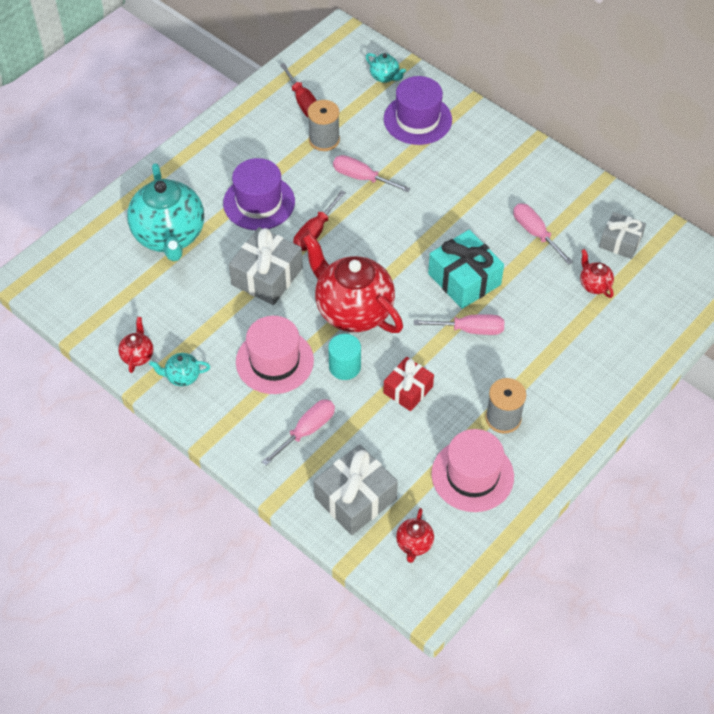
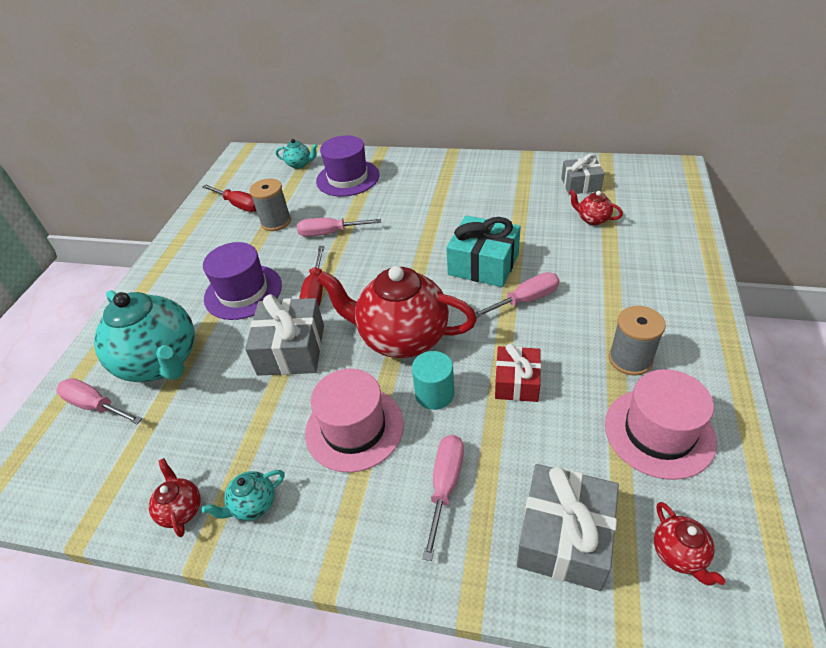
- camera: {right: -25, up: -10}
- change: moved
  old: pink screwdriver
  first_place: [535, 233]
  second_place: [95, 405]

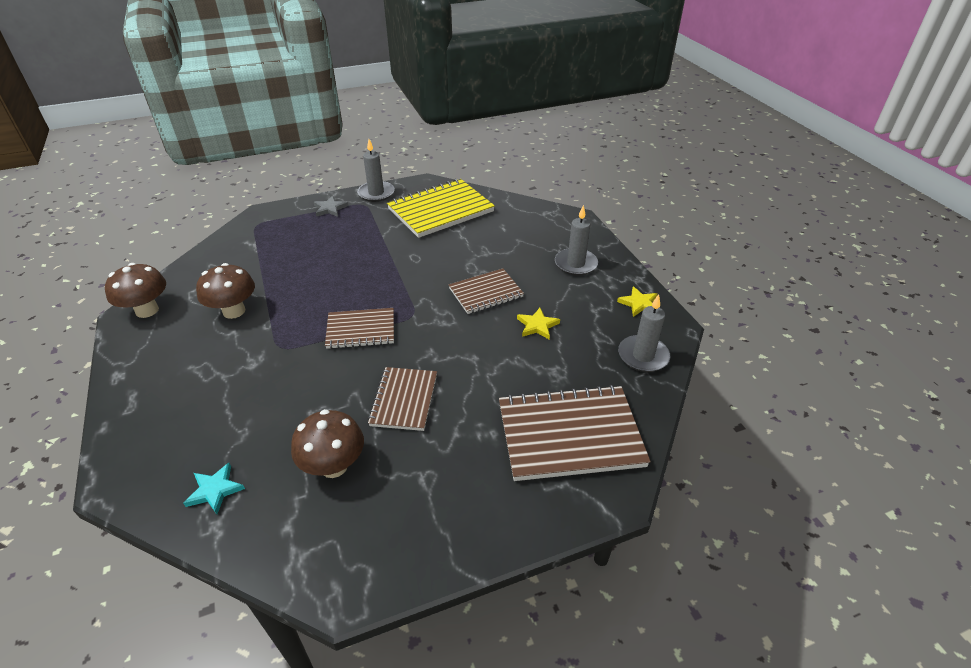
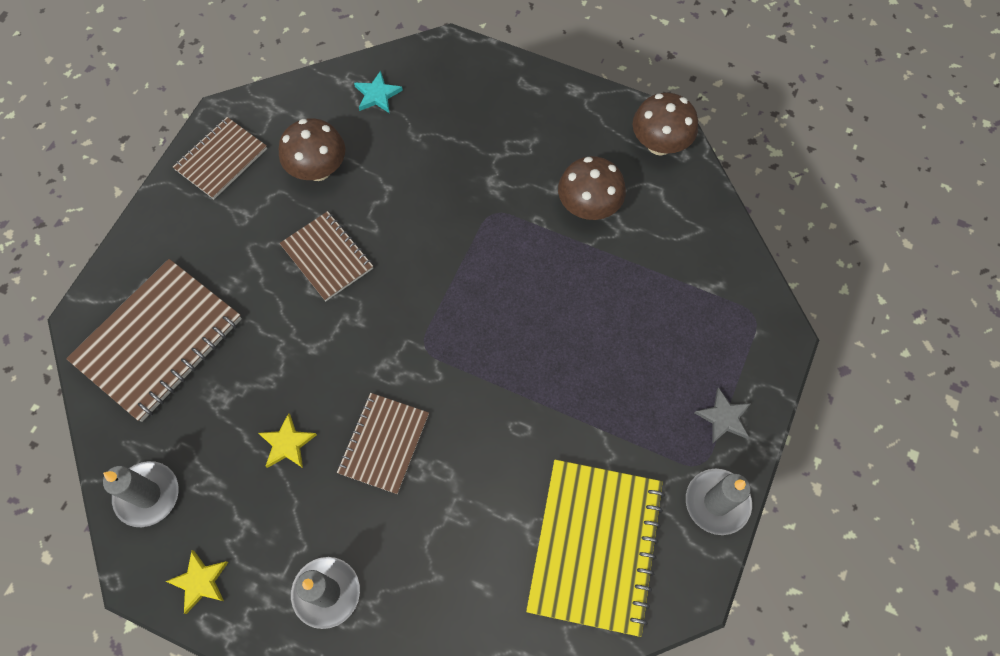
- camera: {right: 135, up: 25}
- change: moved
  old: brown notebook
  first_place: [361, 330]
  second_place: [221, 159]

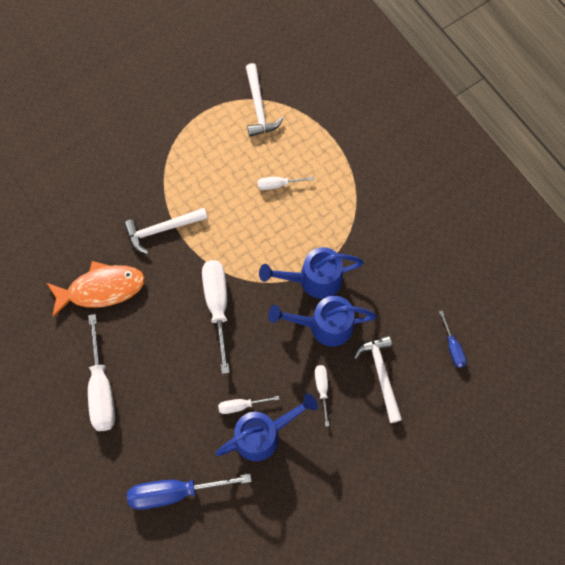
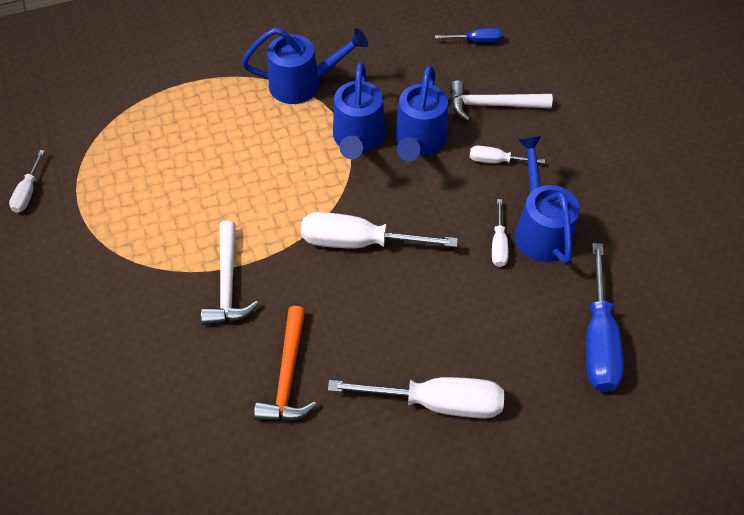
- camera: {right: -75, up: -15}
- change: removed
  old: white hammer
  first_place: [258, 107]
- change: moved
  old: white screwdriver
  first_place: [278, 184]
  second_place: [28, 193]
- change: replaced
  old: orange fish
  new: orange hammer
  first_place: [101, 289]
  second_place: [288, 375]
- change: added
  new: blue watering can
  second_place: [303, 84]

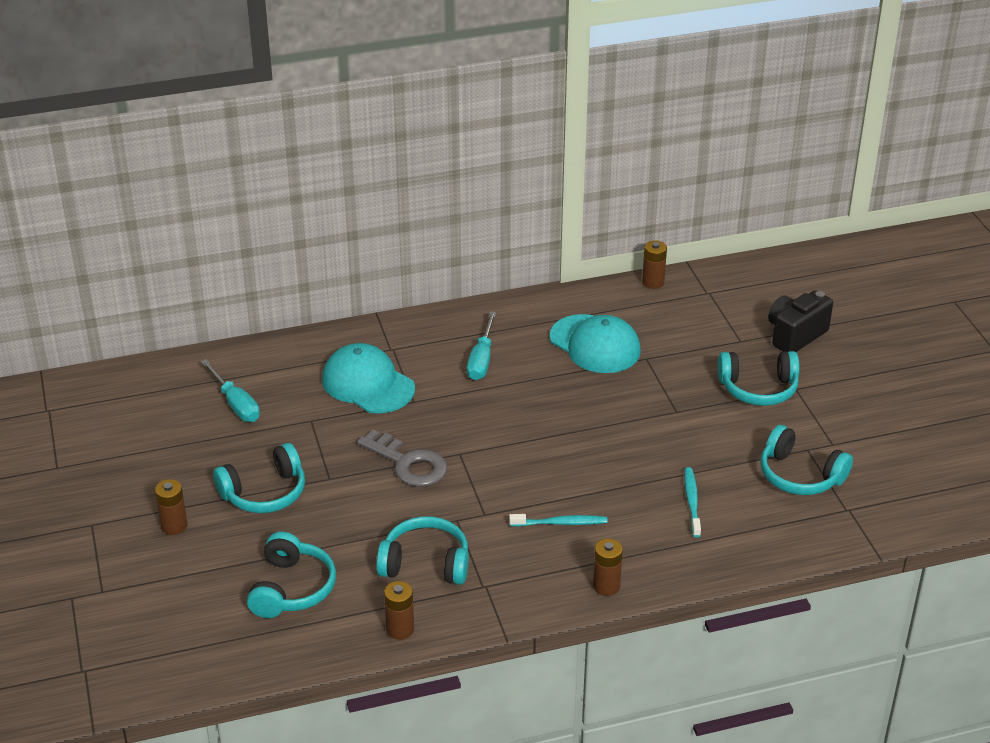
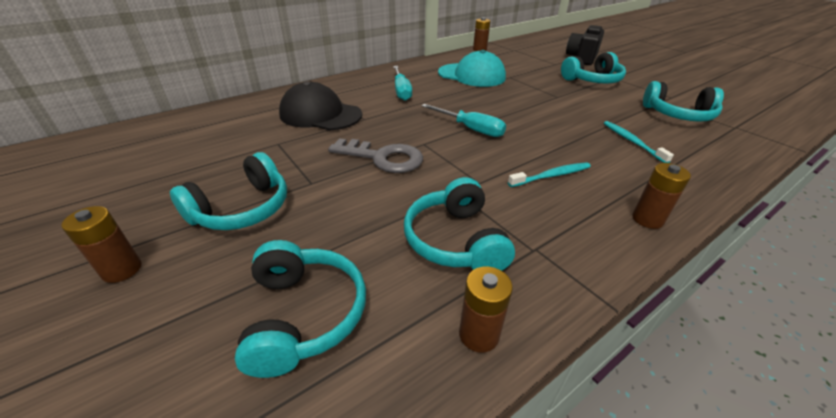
- camera: {right: -20, up: 0}
- change: recoloured
  old: turquoise cap
  new: black cap
  first_place: [368, 384]
  second_place: [320, 114]
- change: moved
  old: turquoise screwdriver
  first_place: [235, 404]
  second_place: [470, 129]
- change: turned
  old: turquoise headphones
  first_place: [425, 563]
  second_place: [455, 240]
  degrees: -90

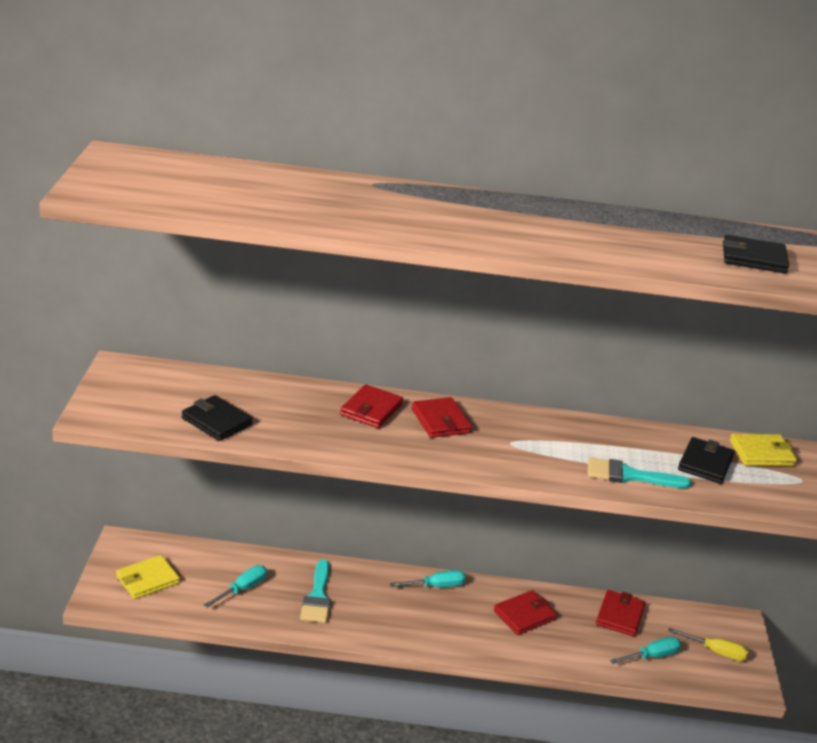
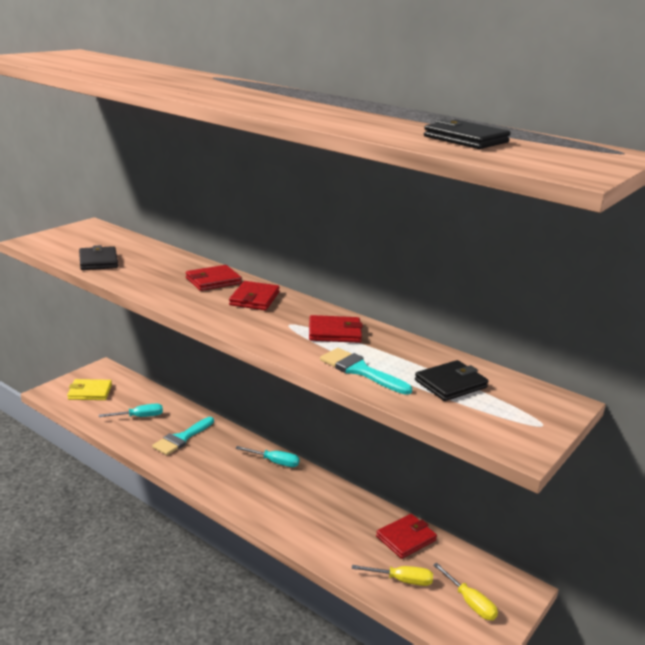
- camera: {right: 35, up: -5}
- change: removed
  old: yellow wallet
  first_place: [761, 453]
- change: moved
  old: red wallet
  first_place: [524, 615]
  second_place: [334, 332]
- change: recoloured
  old: turquoise screwdriver
  new: yellow screwdriver
  first_place: [652, 656]
  second_place: [401, 580]

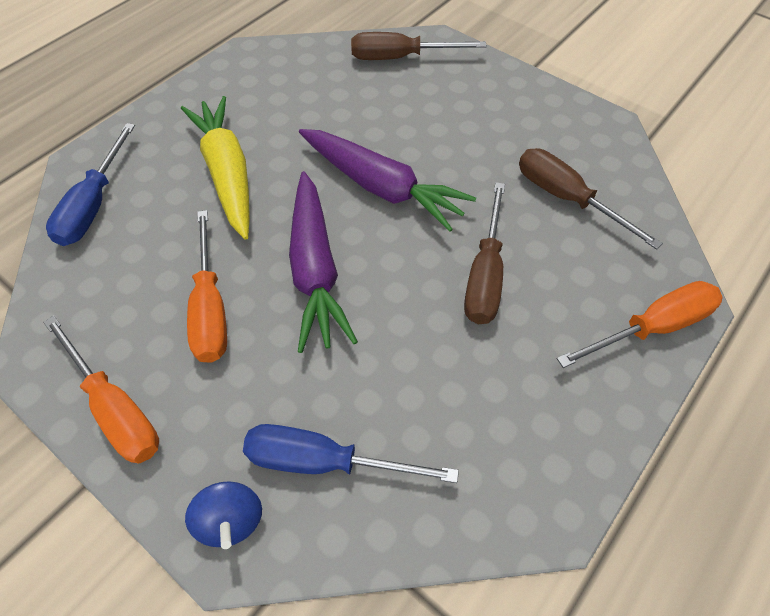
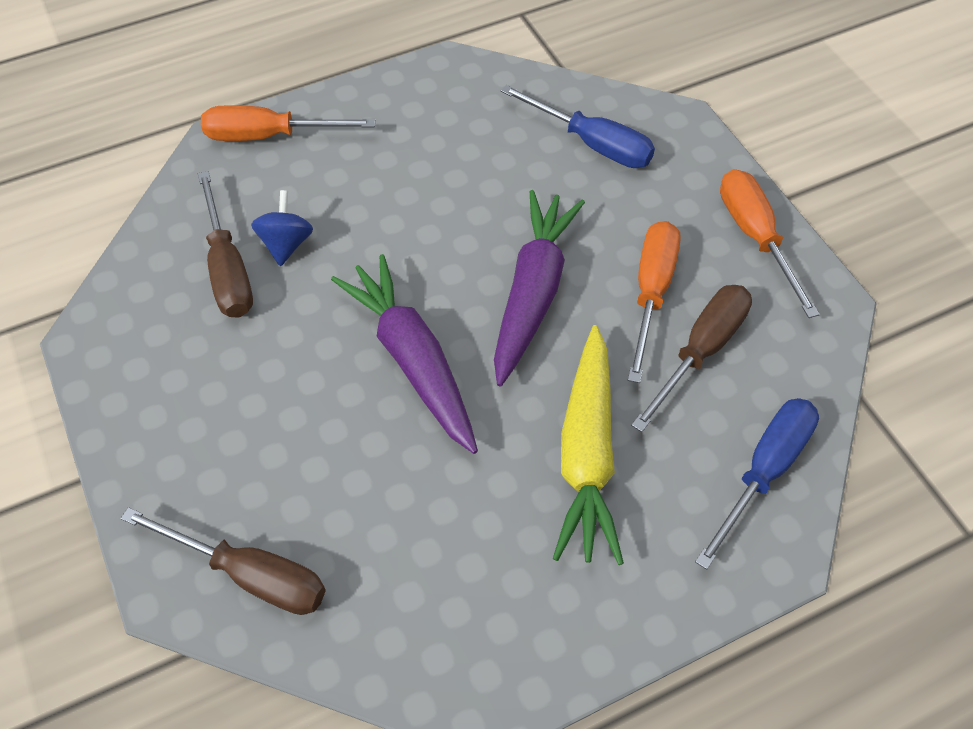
- camera: {right: -155, up: 0}
- change: moved
  old: brown screwdriver
  first_place: [485, 274]
  second_place: [700, 351]
- change: moved
  old: blue spinning top
  first_place: [230, 520]
  second_place: [286, 244]

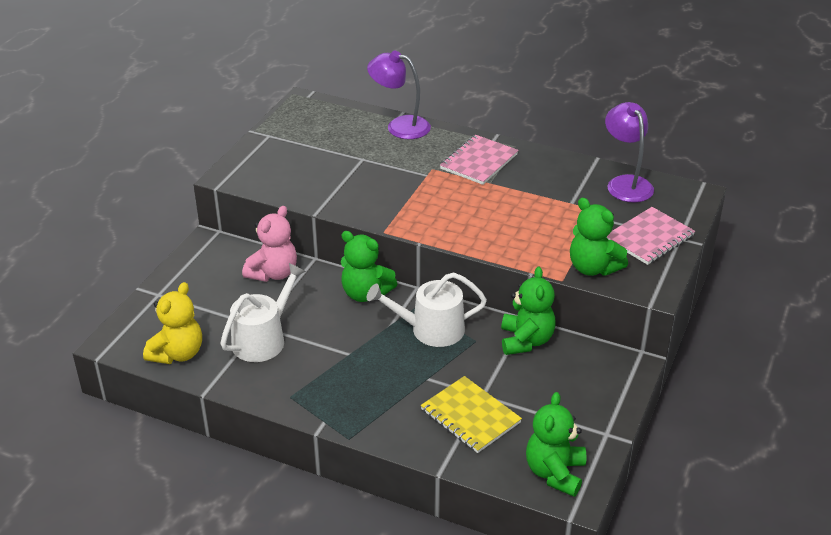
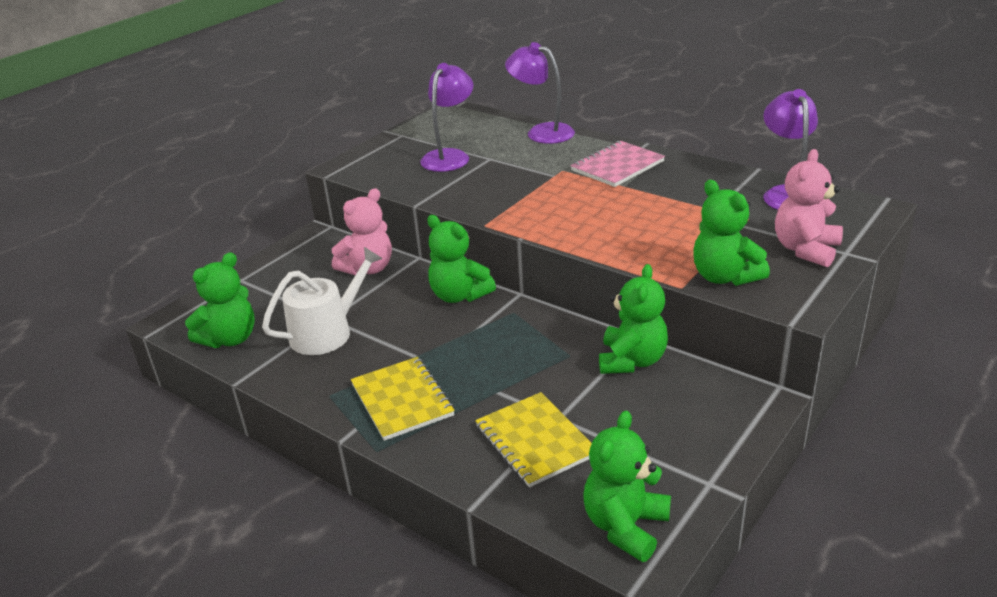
- camera: {right: 15, up: -5}
- change: replaced
  old: pink notebook
  new: pink teddy bear
  first_place: [649, 238]
  second_place: [805, 250]
- change: removed
  old: white watering can
  first_place: [431, 329]
- change: recoloured
  old: yellow teddy bear
  new: green teddy bear
  first_place: [177, 353]
  second_place: [230, 339]
- change: added
  new: purple lamp
  second_place: [449, 156]
- change: added
  new: yellow notebook
  second_place: [402, 400]

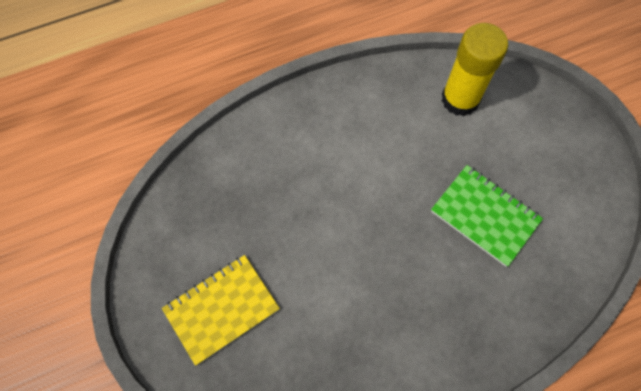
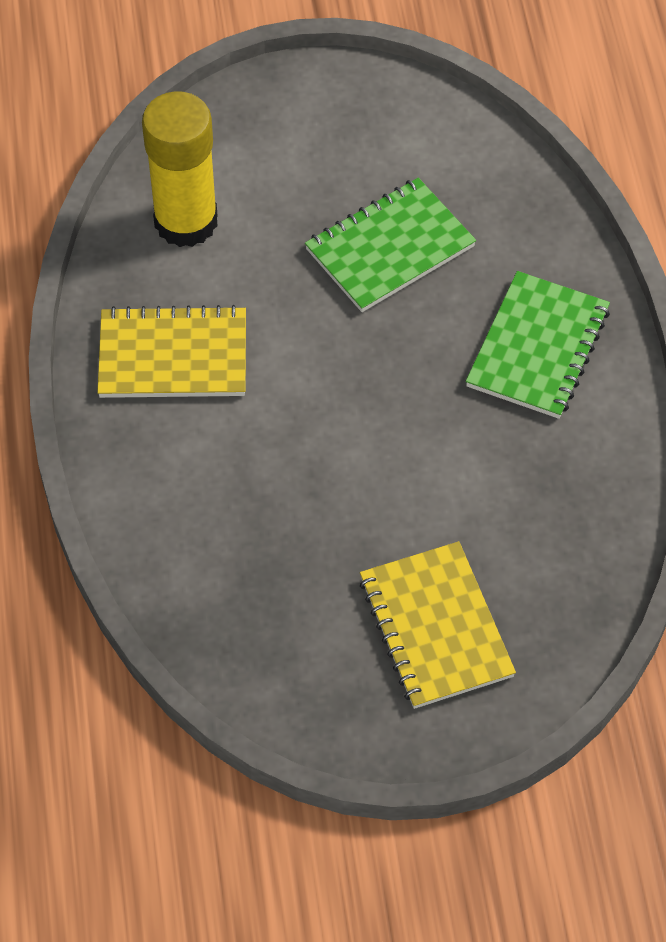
- camera: {right: -75, up: -10}
- change: added
  new: green notebook
  second_place: [538, 348]
- change: added
  new: yellow notebook
  second_place: [173, 356]

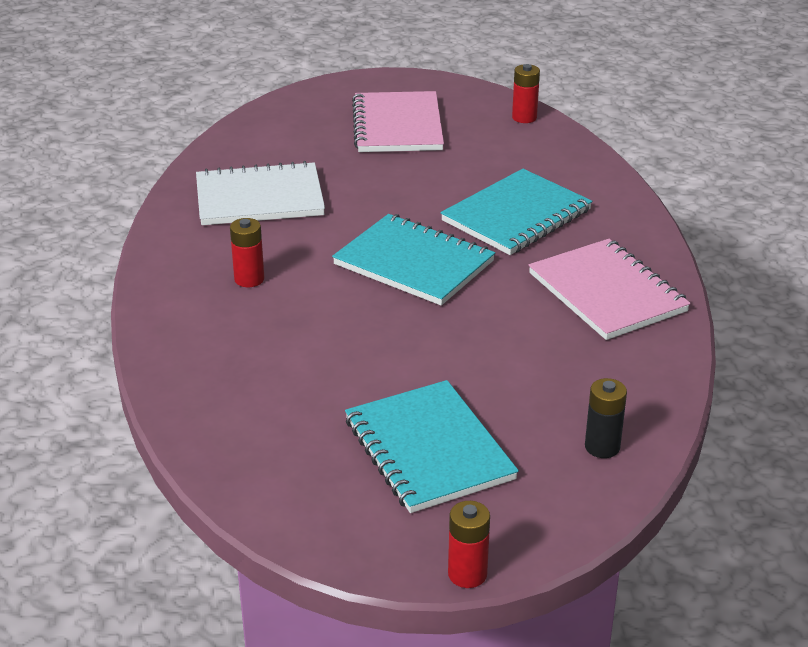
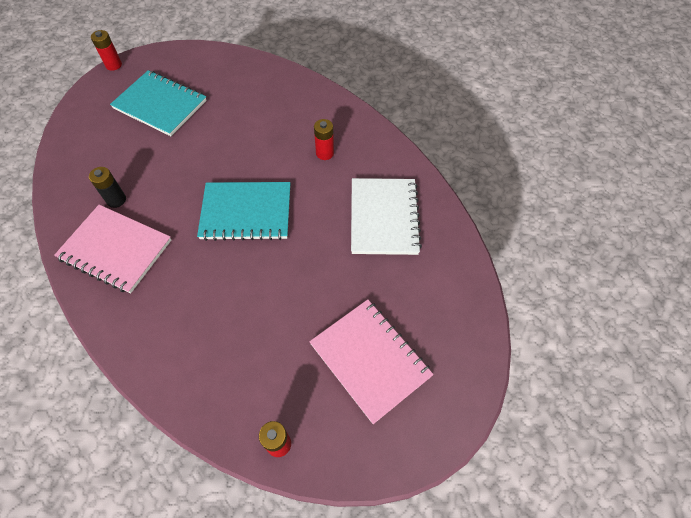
- camera: {right: 145, up: 25}
- change: turned
  old: white notebook
  first_place: [259, 198]
  second_place: [384, 217]
  degrees: -45
- change: removed
  old: turquoise notebook
  first_place: [516, 215]
- change: moved
  old: black battery
  first_place: [602, 447]
  second_place: [116, 200]

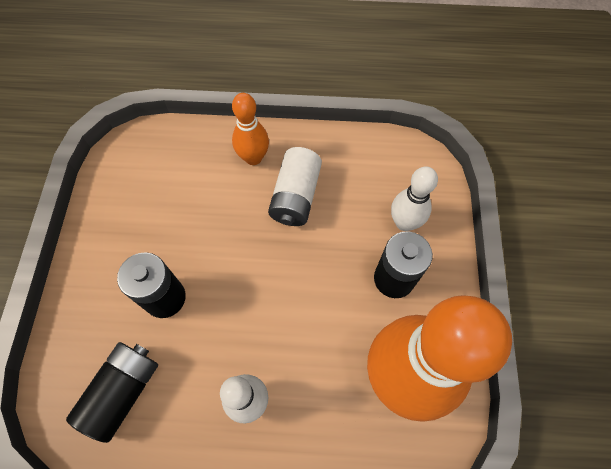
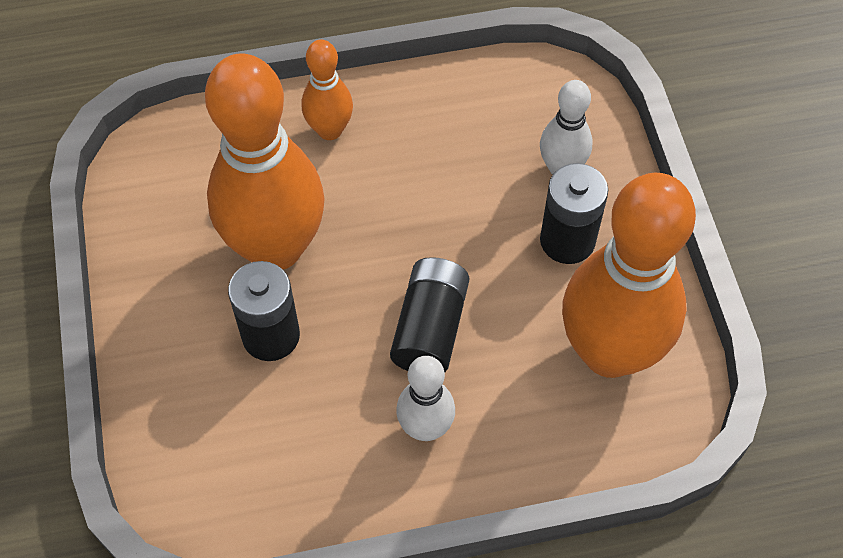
- camera: {right: -15, up: -5}
- change: removed
  old: white battery
  first_place: [295, 196]
- change: moved
  old: black battery
  first_place: [123, 391]
  second_place: [430, 328]
- change: added
  new: orange bowling pin
  second_place: [276, 248]

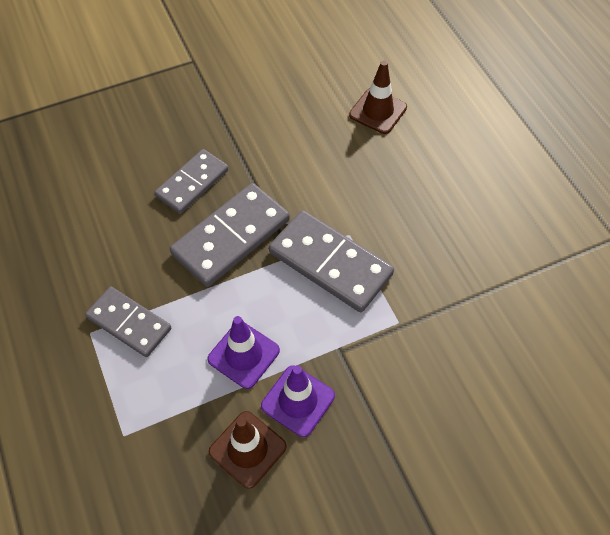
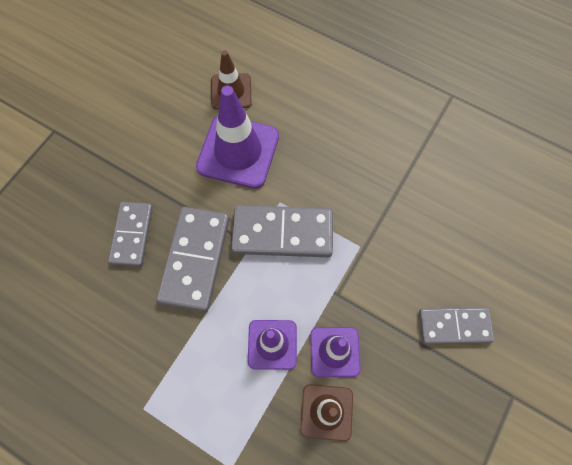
- camera: {right: -35, up: 10}
- change: moved
  old: grey domino
  first_place: [129, 323]
  second_place: [454, 326]
- change: added
  new: purple traffic cone
  second_place: [238, 151]

